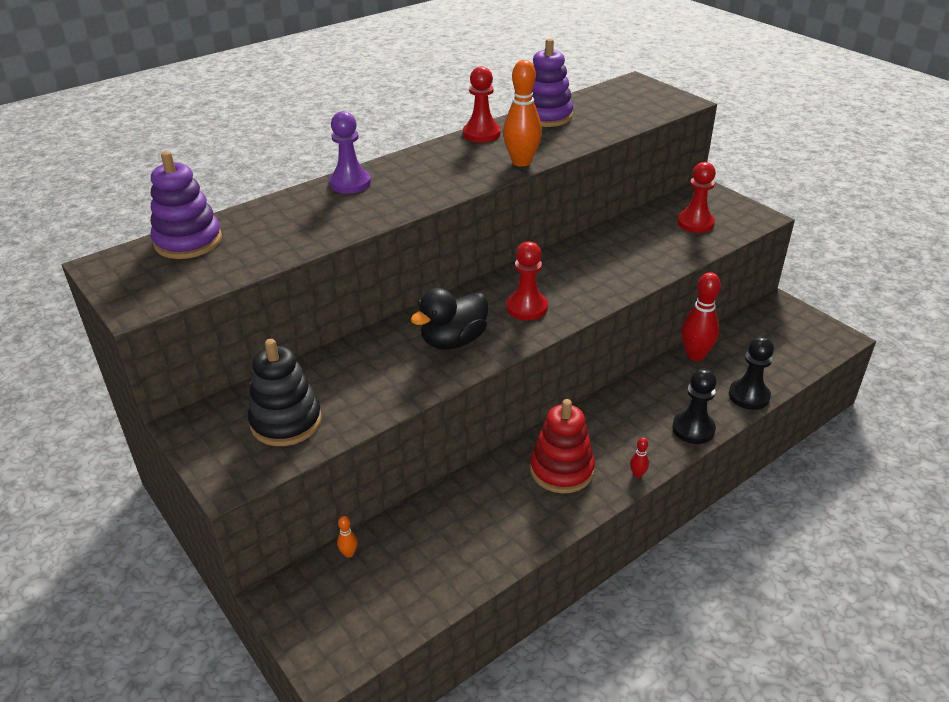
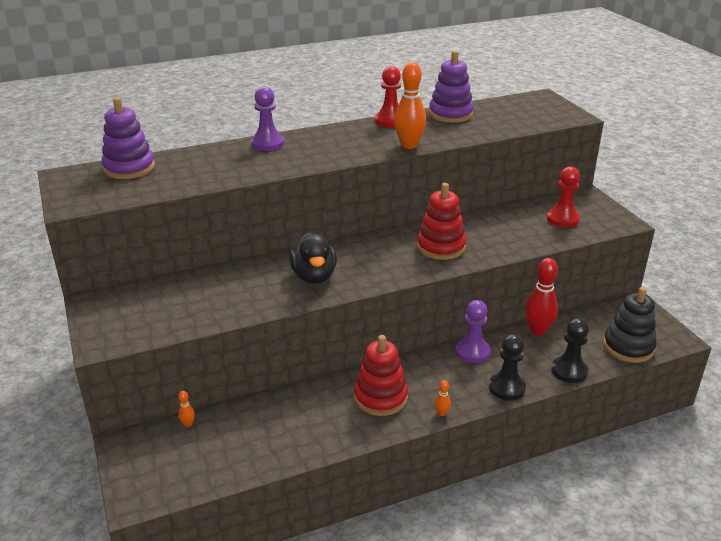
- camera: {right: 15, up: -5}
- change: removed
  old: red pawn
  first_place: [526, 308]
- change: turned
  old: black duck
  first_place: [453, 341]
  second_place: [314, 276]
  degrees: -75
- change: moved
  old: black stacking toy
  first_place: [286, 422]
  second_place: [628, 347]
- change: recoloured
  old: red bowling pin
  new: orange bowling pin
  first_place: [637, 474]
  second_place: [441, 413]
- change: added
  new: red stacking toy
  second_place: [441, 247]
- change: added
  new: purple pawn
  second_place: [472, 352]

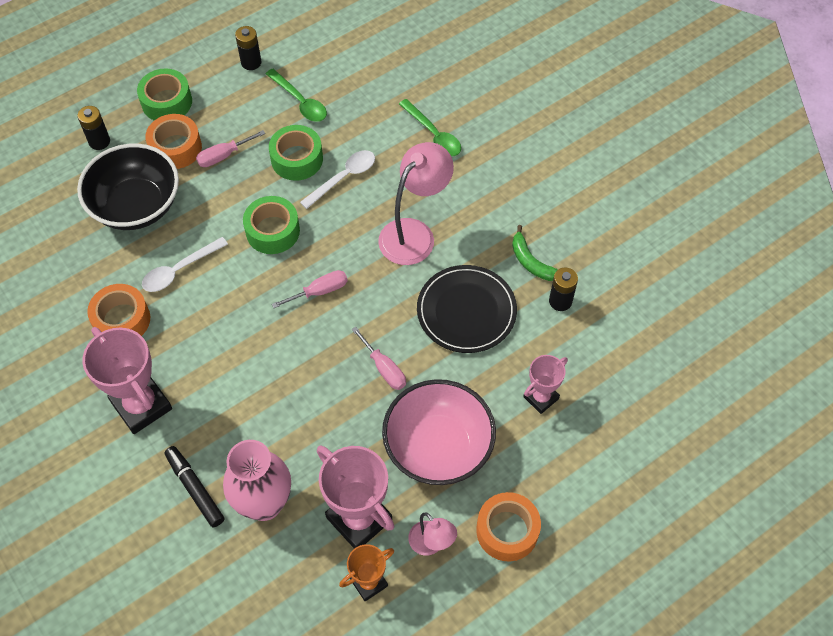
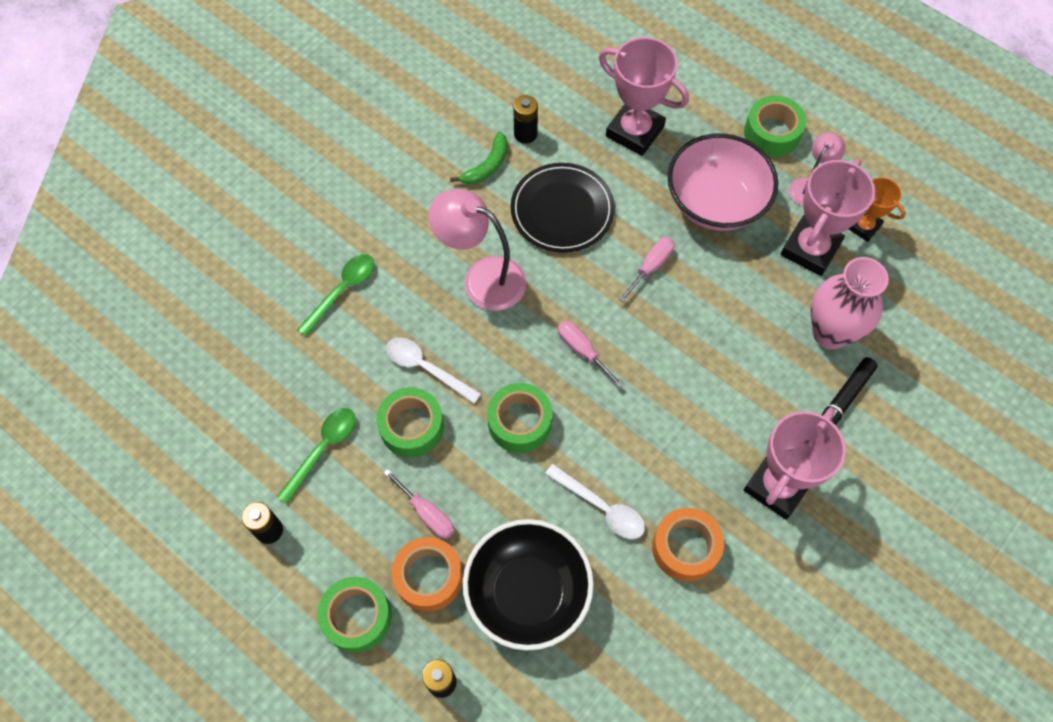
- camera: {right: -105, up: 5}
- change: resized
  old: pink trophy
  first_place: [541, 398]
  second_place: [635, 131]
  factor: 1.76
- change: recoloured
  old: orange tape
  new: green tape
  first_place: [507, 530]
  second_place: [772, 133]

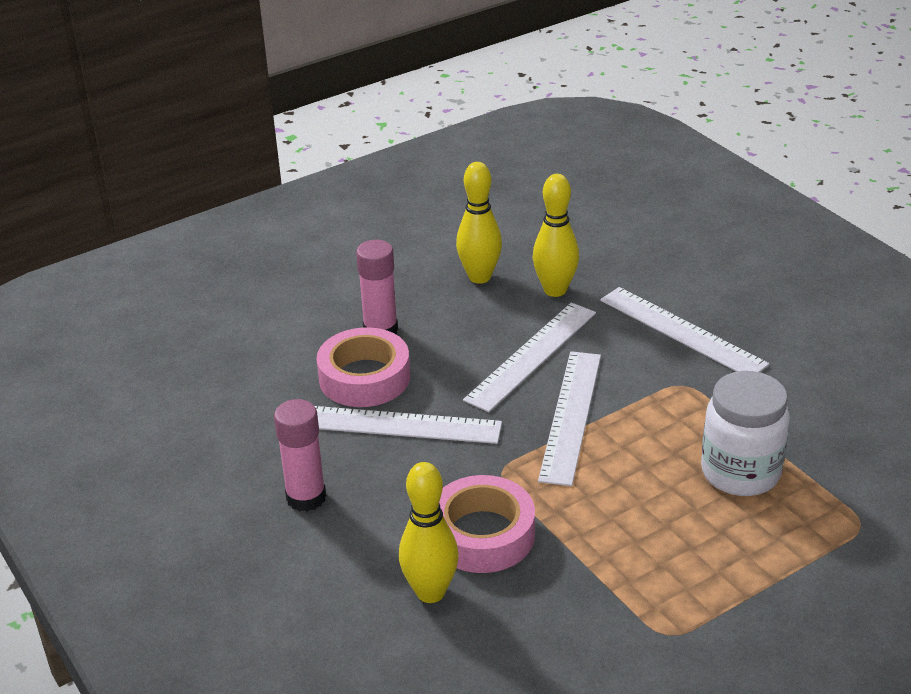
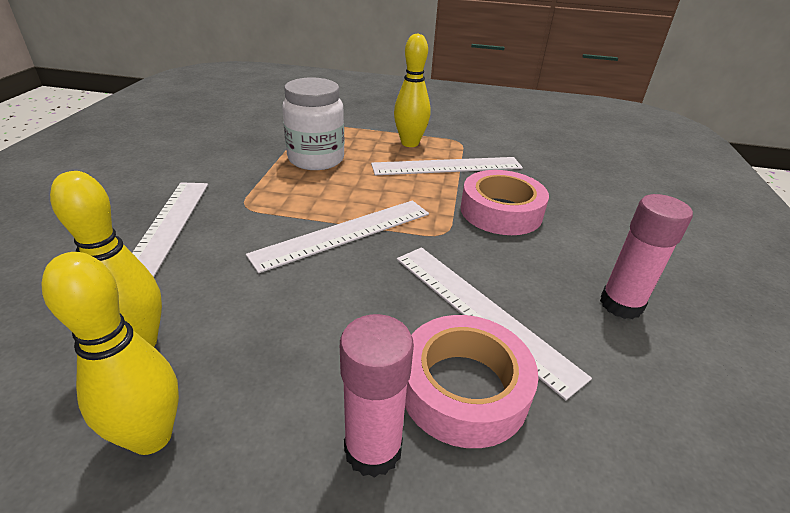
- camera: {right: -140, up: 0}
- change: moved
  old: white ruler
  first_place: [532, 356]
  second_place: [447, 166]
- change: moved
  old: yellow bowling pin
  first_place: [430, 592]
  second_place: [410, 143]

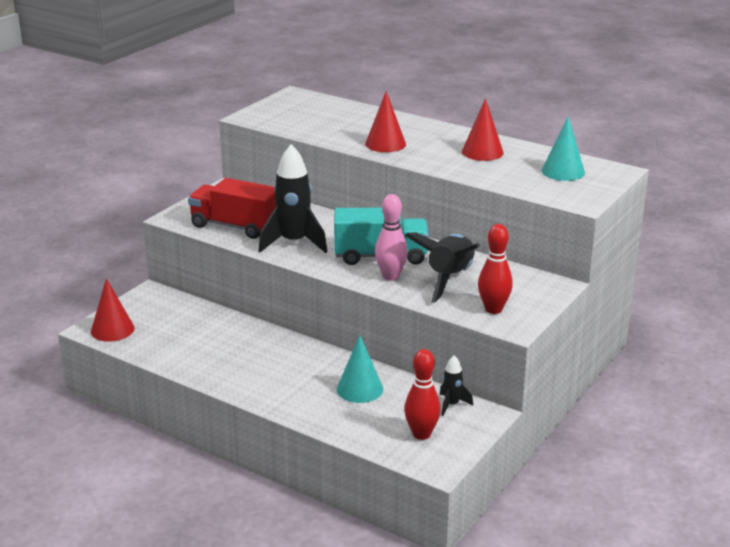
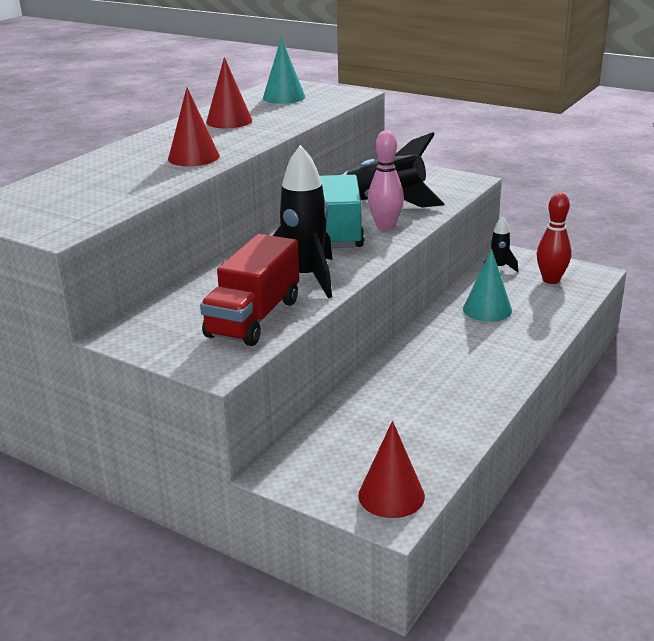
- camera: {right: -90, up: 0}
- change: removed
  old: red bowling pin
  first_place: [493, 309]

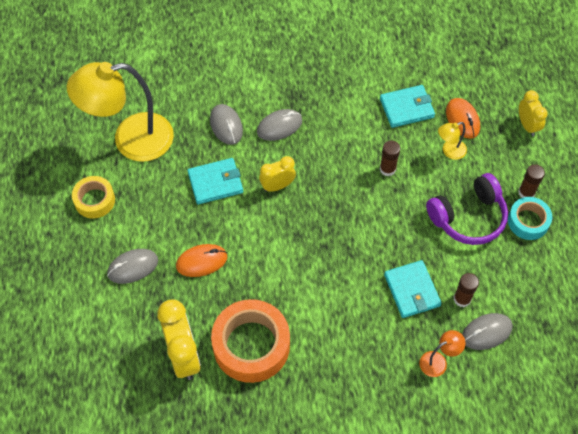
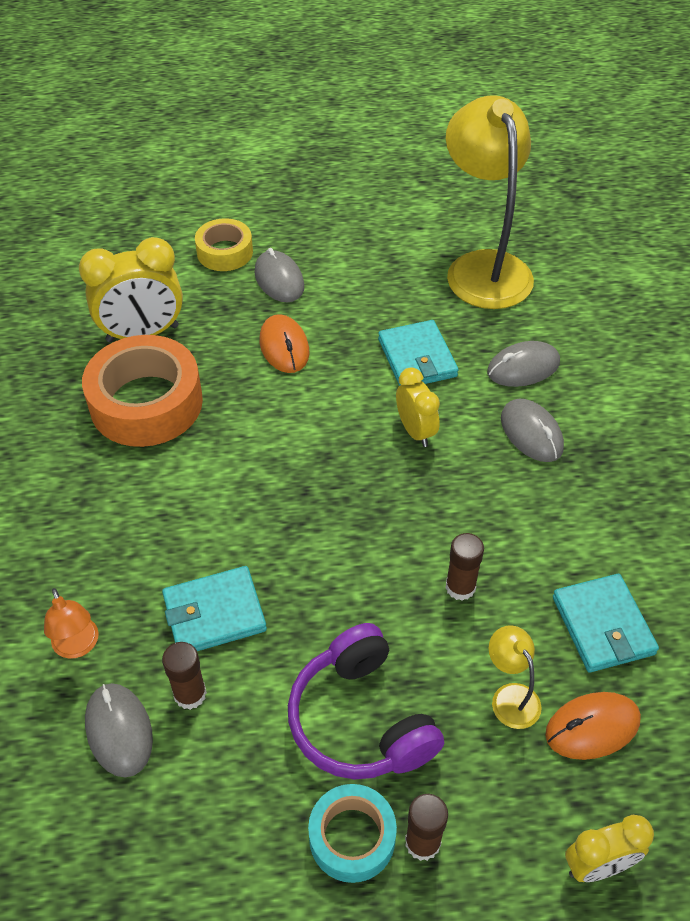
- camera: {right: 90, up: -10}
- change: moved
  old: yellow tape
  first_place: [94, 200]
  second_place: [225, 252]

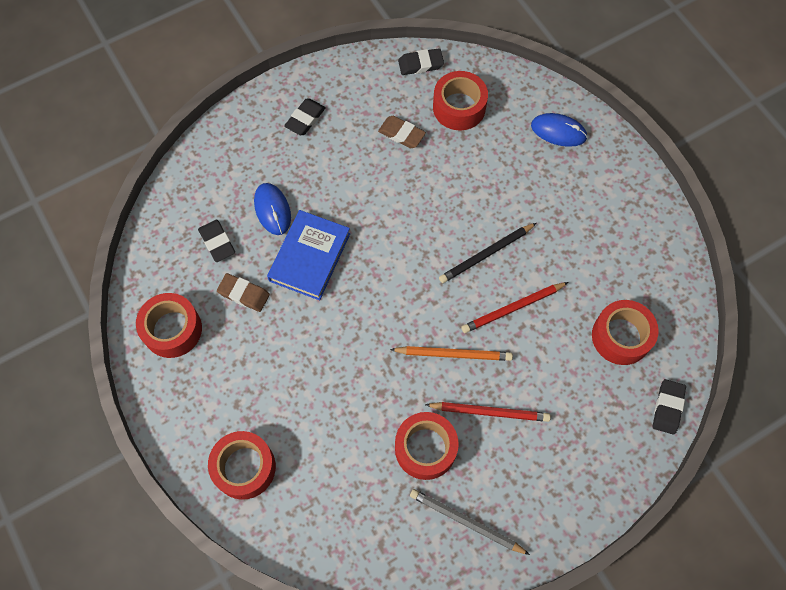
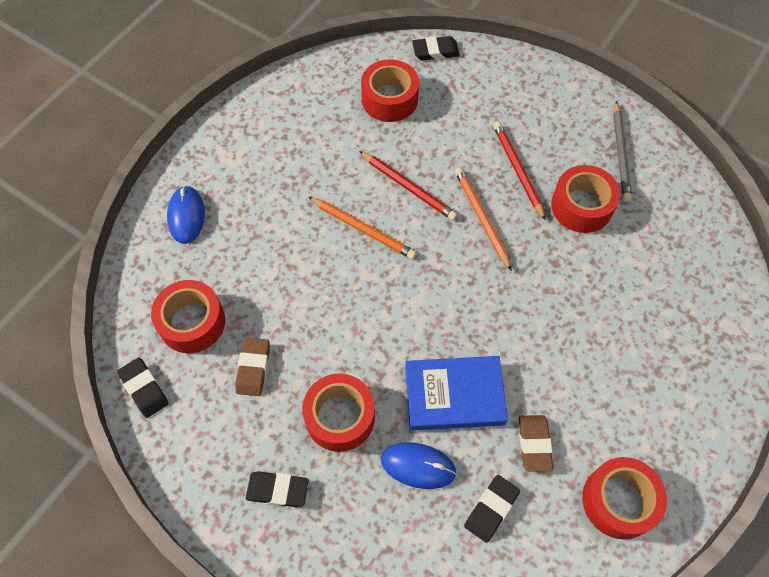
- camera: {right: -115, up: -5}
- change: turned
  old: blue mouse
  first_place: [272, 210]
  second_place: [418, 466]
  degrees: 60
- change: recoloured
  old: black pencil
  new: orange pencil
  first_place: [486, 254]
  second_place: [362, 229]
- change: moved
  old: red tape
  first_place: [244, 467]
  second_place: [340, 417]

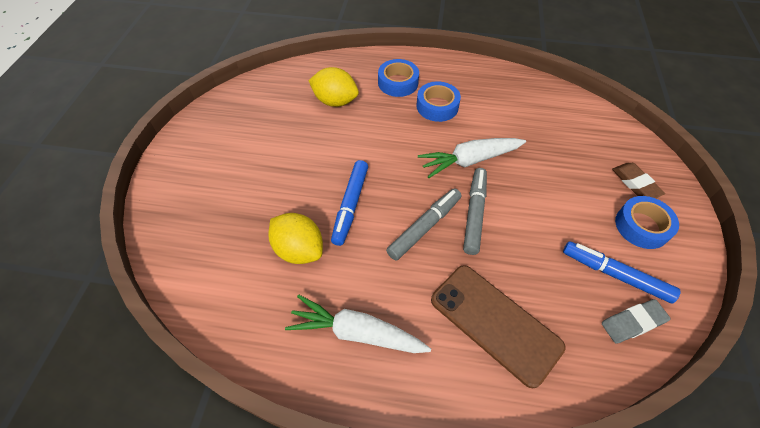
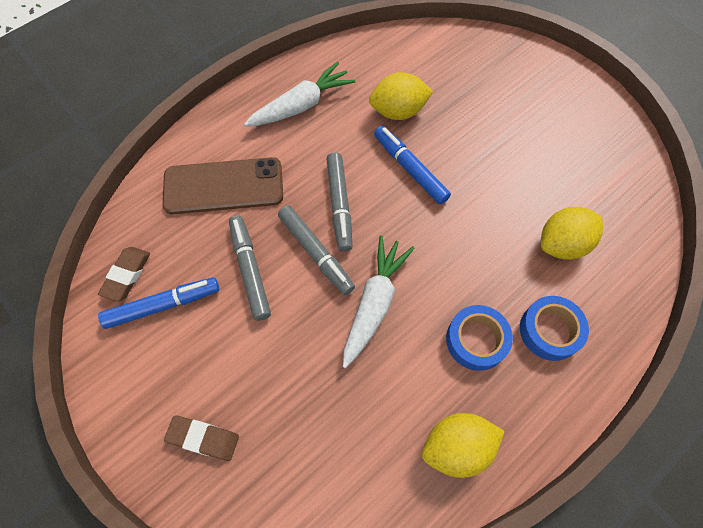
- camera: {right: 130, up: 10}
- change: removed
  old: blue tape
  first_place: [642, 226]
- change: recoloured
  old: grey eraser
  new: brown eraser
  first_place: [632, 322]
  second_place: [127, 275]
- change: added
  new: grey marker
  second_place: [250, 270]
- change: added
  new: yellow lemon
  second_place: [457, 447]

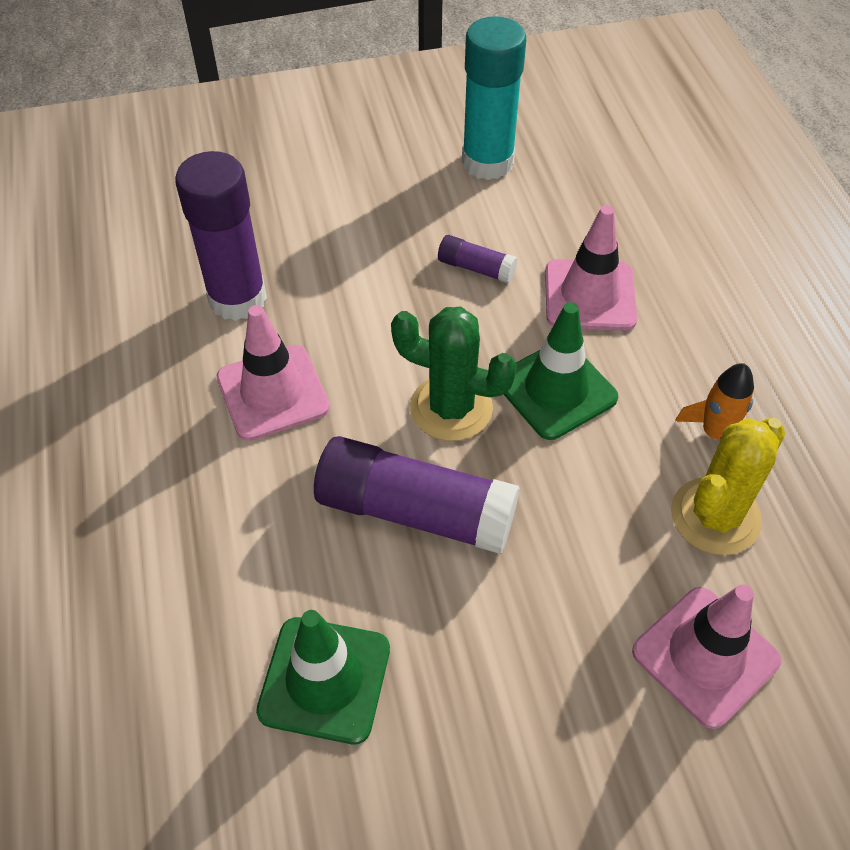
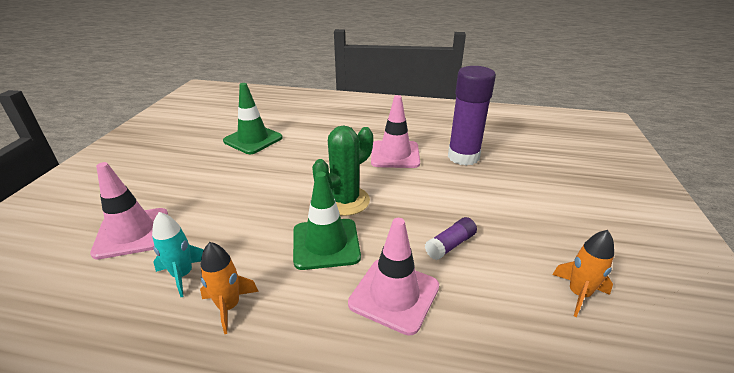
- camera: {right: 115, up: -20}
- change: replaced
  old: turquoise glue stick
  new: orange rocket
  first_place: [487, 162]
  second_place: [578, 294]
- change: replaced
  old: yellow cactus
  new: turquoise rocket
  first_place: [715, 516]
  second_place: [183, 275]
- change: removed
  old: purple glue stick
  first_place: [415, 511]

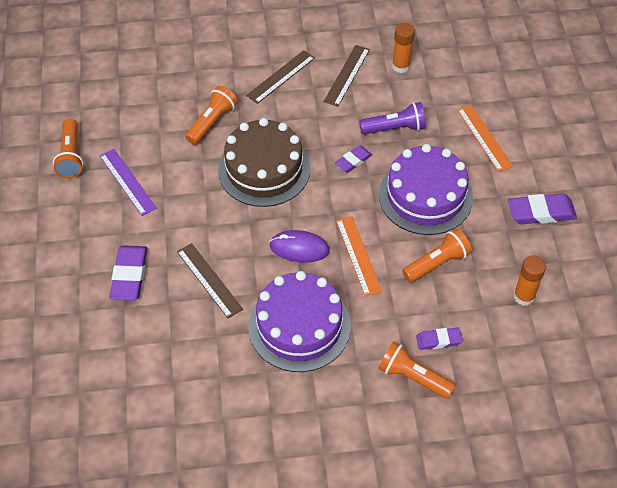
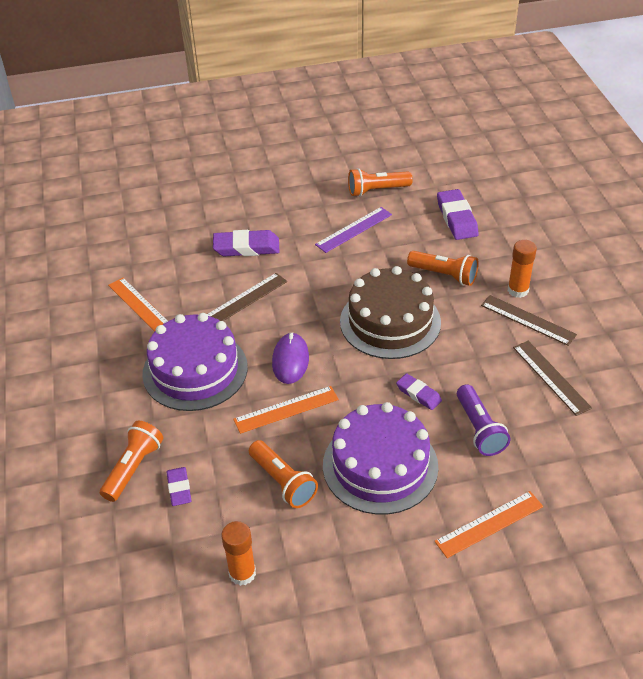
- camera: {right: 85, up: -10}
- change: moved
  old: orange glue stick
  first_place: [401, 66]
  second_place: [518, 290]
- change: turned
  old: brown ruler
  first_place: [347, 75]
  second_place: [551, 377]
  degrees: 45
- change: moved
  old: purple eraser
  first_place: [541, 212]
  second_place: [456, 218]
- change: added
  new: orange ruler
  second_place: [140, 306]

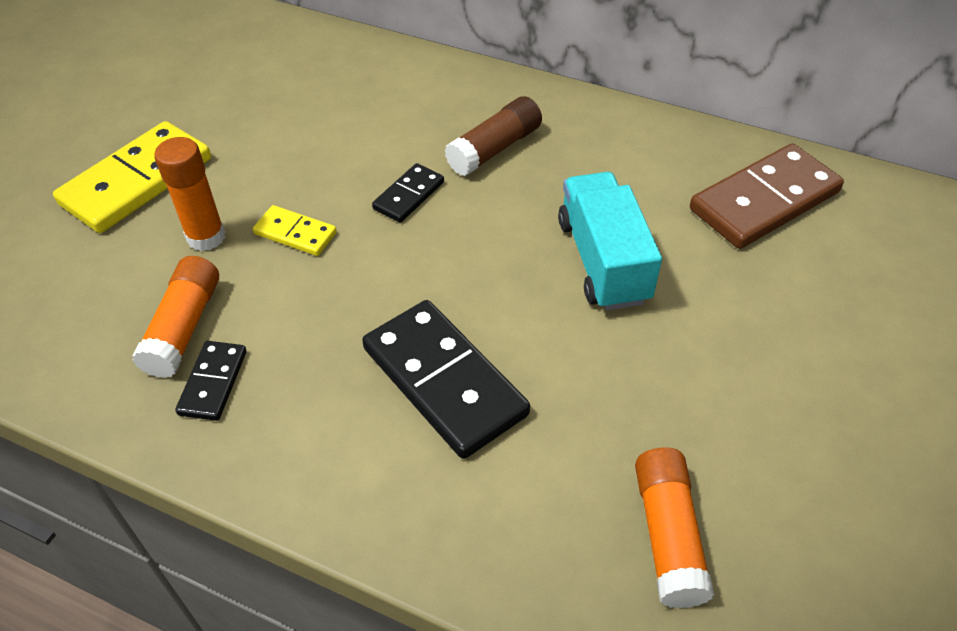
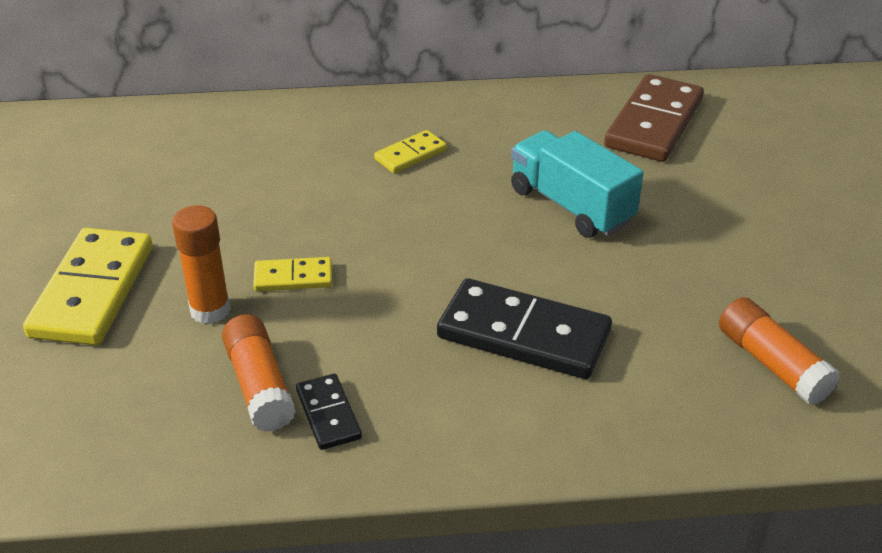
- camera: {right: -30, up: -10}
- change: replaced
  old: brown glue stick
  new: yellow domino
  first_place: [494, 149]
  second_place: [410, 155]
- change: removed
  old: black domino
  first_place: [409, 195]

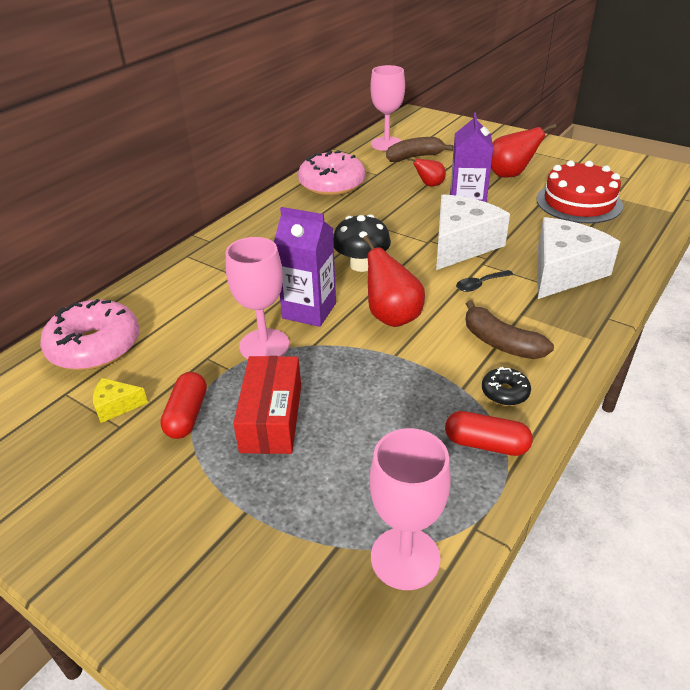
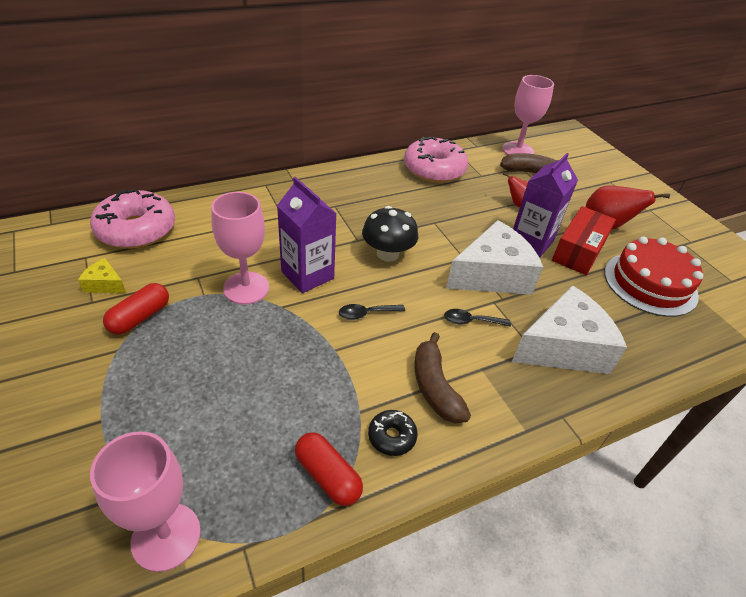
- camera: {right: 25, up: 5}
- change: replaced
  old: red pear
  new: black spoon
  first_place: [392, 317]
  second_place: [366, 313]
- change: moved
  old: red box
  first_place: [271, 418]
  second_place: [579, 250]

